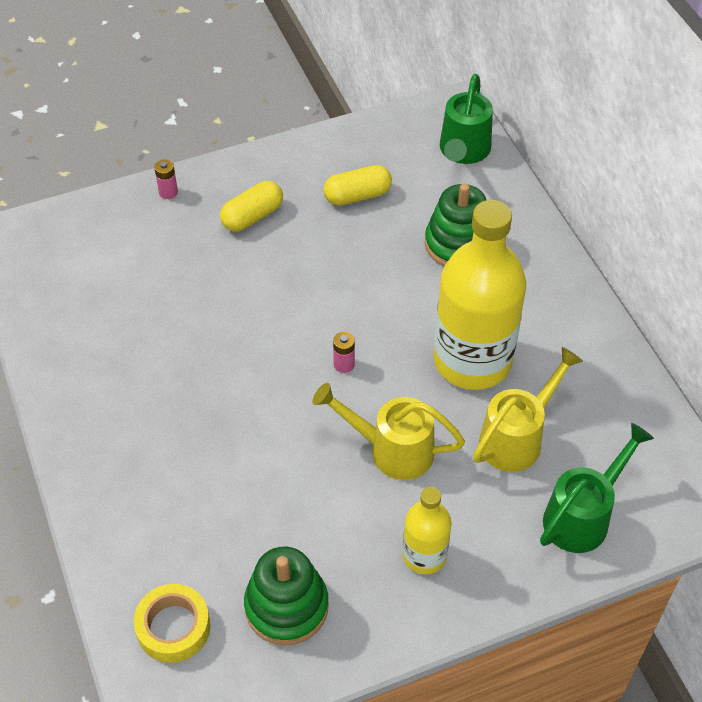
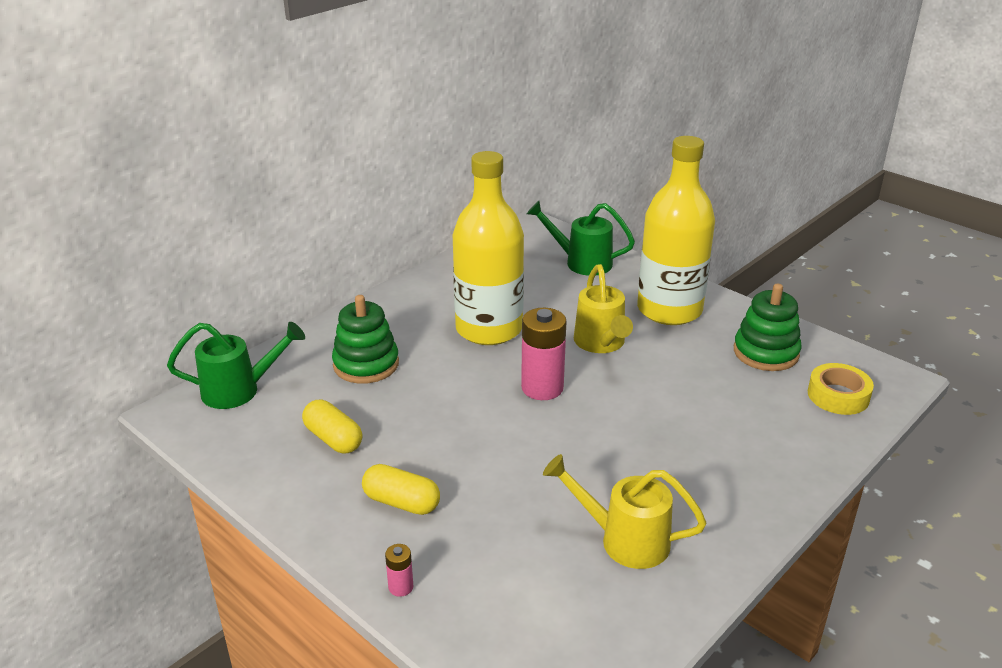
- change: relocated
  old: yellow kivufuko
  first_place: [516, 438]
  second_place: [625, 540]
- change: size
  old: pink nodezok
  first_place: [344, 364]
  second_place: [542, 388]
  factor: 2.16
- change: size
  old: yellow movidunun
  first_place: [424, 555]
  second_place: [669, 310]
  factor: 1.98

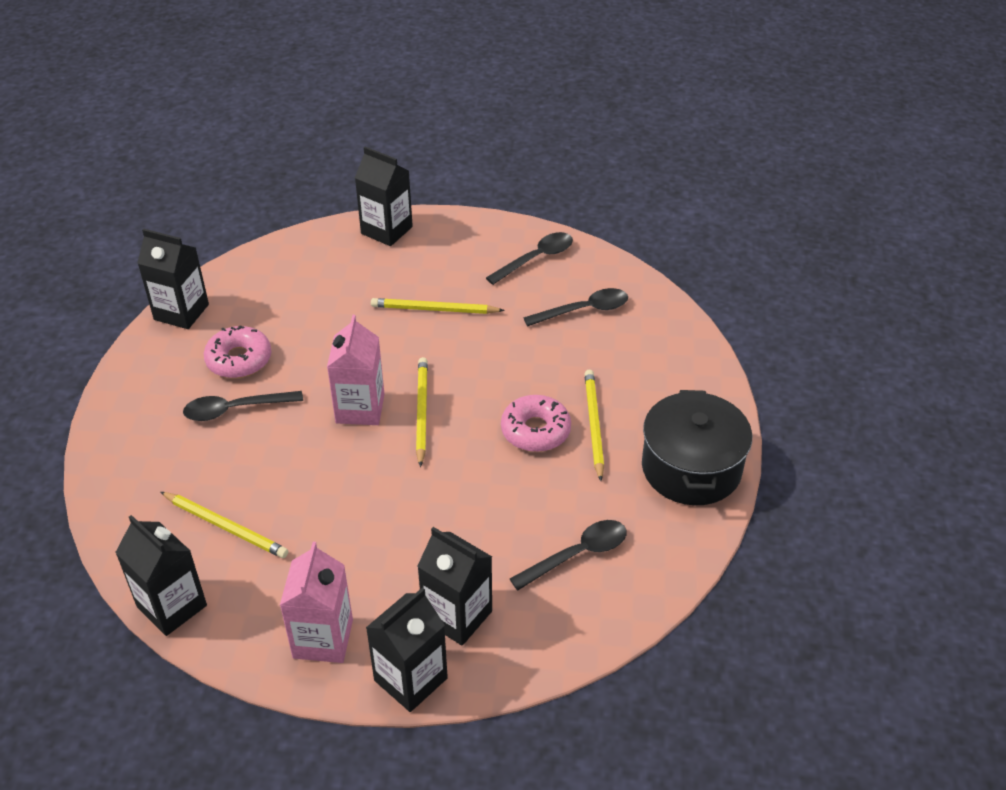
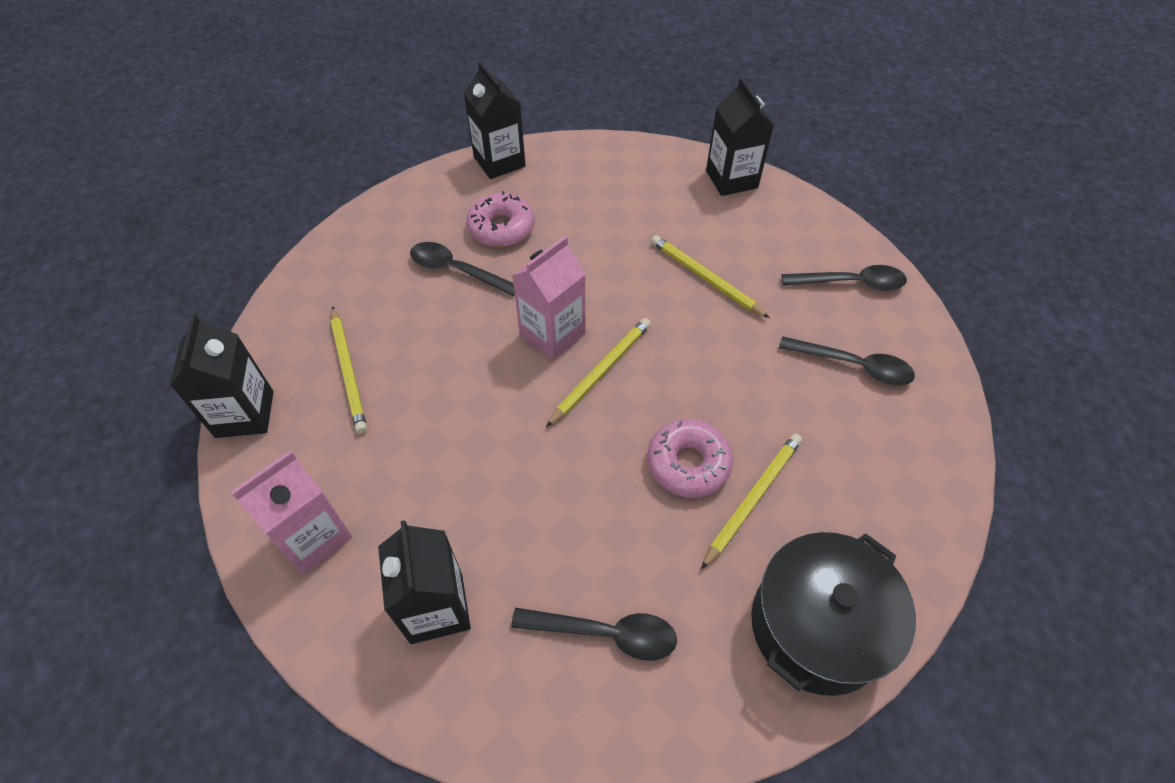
- change: missing
  old: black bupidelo
  first_place: [410, 679]

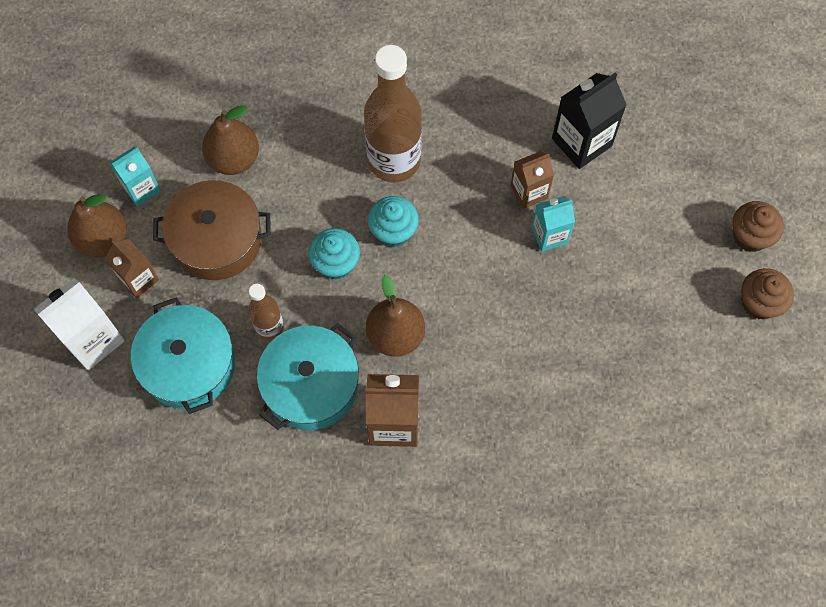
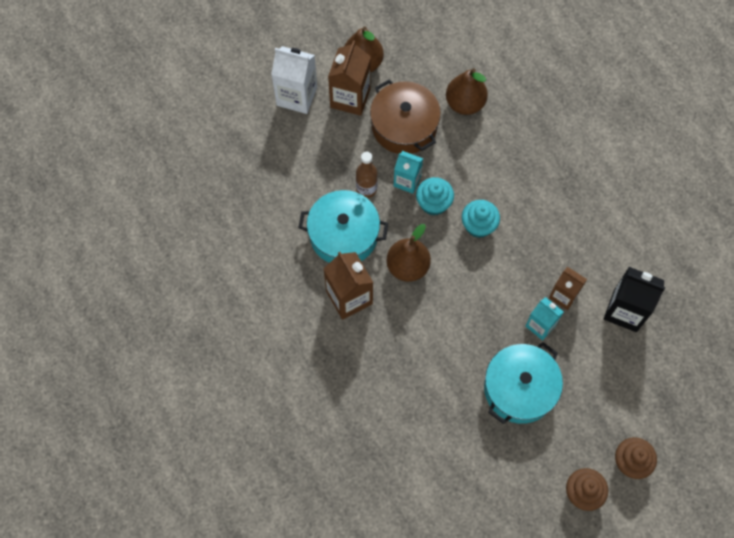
- change: missing
  old: brown movidunun
  first_place: [394, 161]
- change: relocated
  old: turquoise bupidelo
  first_place: [141, 189]
  second_place: [407, 181]
- change: relocated
  old: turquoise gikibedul
  first_place: [188, 364]
  second_place: [519, 388]
- change: size
  old: brown bupidelo
  first_place: [139, 279]
  second_place: [350, 98]
  factor: 1.56

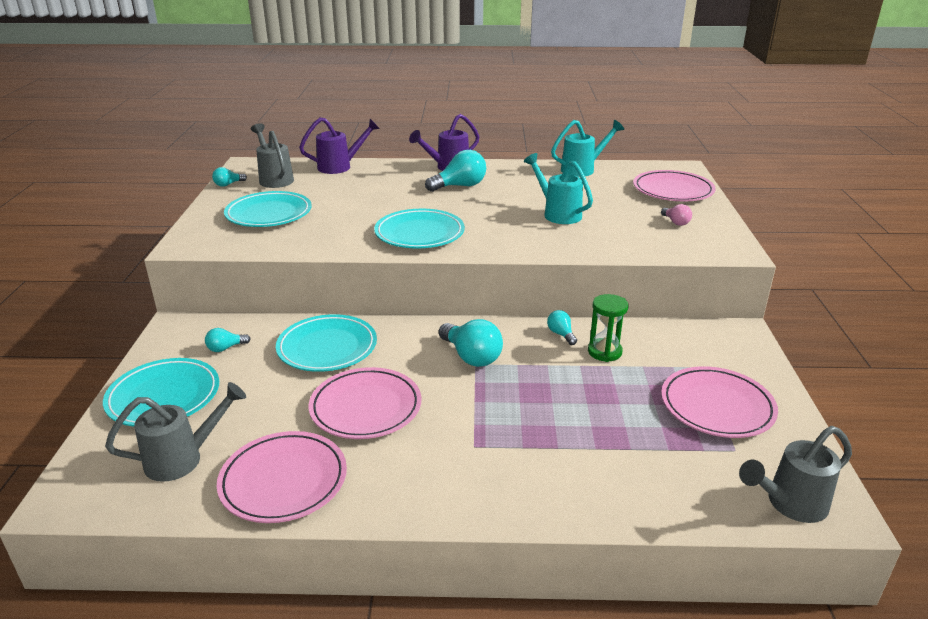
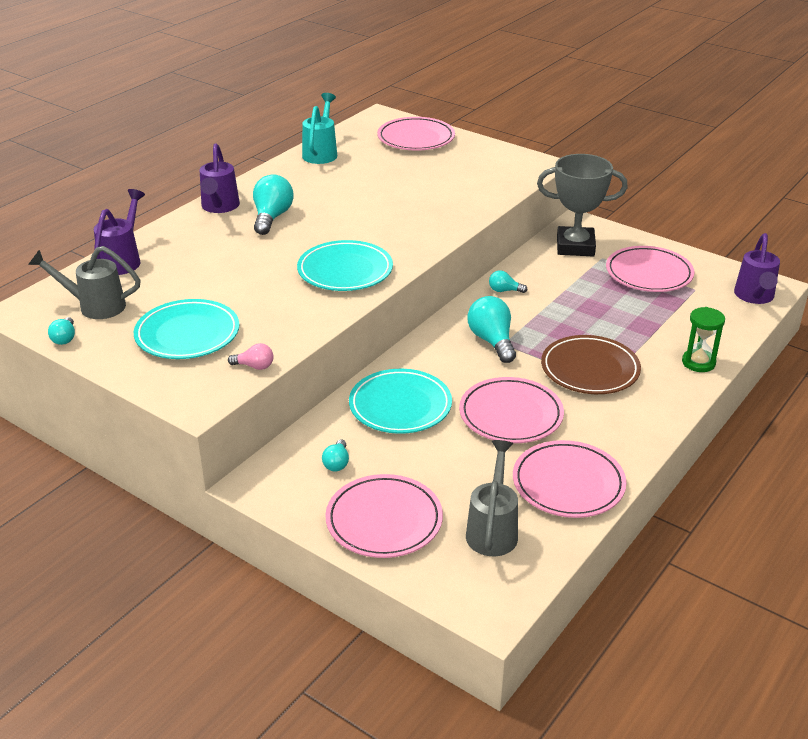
- change: missing
  old: turquoise kivufuko
  first_place: [557, 213]
- change: appeared
  new: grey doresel
  second_place: [575, 246]
- change: appeared
  new: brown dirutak
  second_place: [590, 369]
- change: relocated
  old: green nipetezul
  first_place: [604, 352]
  second_place: [698, 363]
- change: relocated
  old: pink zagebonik
  first_place: [676, 222]
  second_place: [254, 366]
- change: colour
  old: turquoise dirutak
  new: pink dirutak
  first_place: [164, 397]
  second_place: [384, 520]
- change: colour
  old: grey kivufuko
  new: purple kivufuko
  first_place: [789, 504]
  second_place: [754, 297]
- change: spun
  old: turquoise zagebonik
  first_place: [471, 357]
  second_place: [492, 341]
  degrees: -105

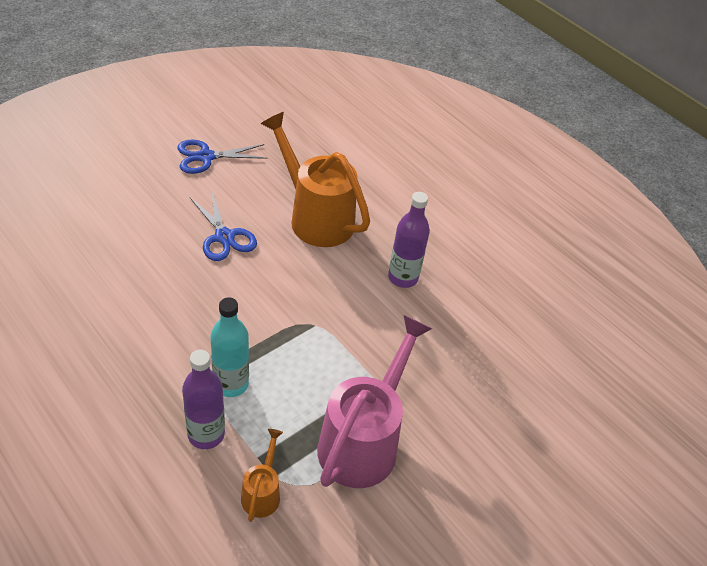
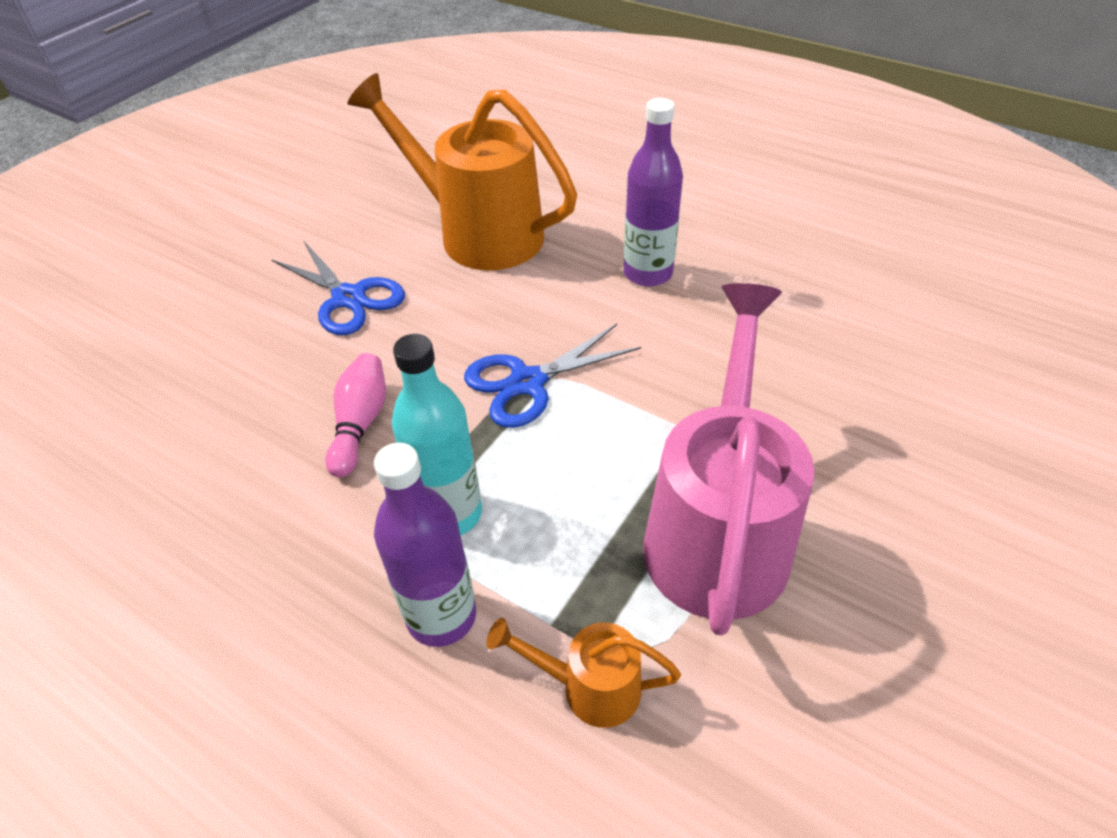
- change: appeared
  new: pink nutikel
  second_place: [360, 424]
- change: relocated
  old: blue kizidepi
  first_place: [206, 157]
  second_place: [527, 382]
- change: spun
  old: orange kivufuko
  first_place: [262, 492]
  second_place: [589, 687]
  degrees: -75

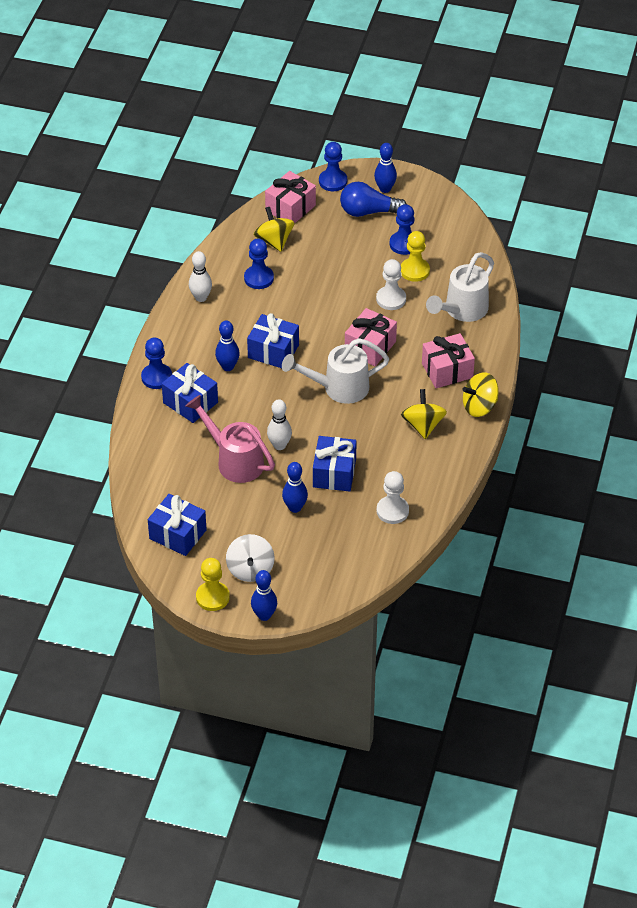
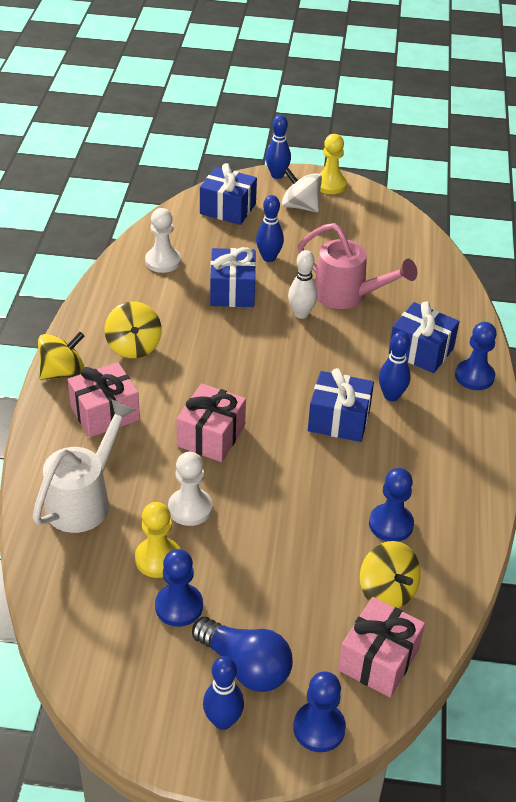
- change: missing
  old: white nutikel
  first_place: [201, 297]
- change: missing
  old: white kivufuko
  first_place: [339, 388]
- change: relocated
  old: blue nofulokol
  first_place: [178, 534]
  second_place: [228, 209]
- change: spun
  old: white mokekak
  first_place: [250, 569]
  second_place: [300, 206]
  degrees: -45
- change: spun
  old: blue zagebonik
  first_place: [368, 212]
  second_place: [245, 666]
  degrees: 45

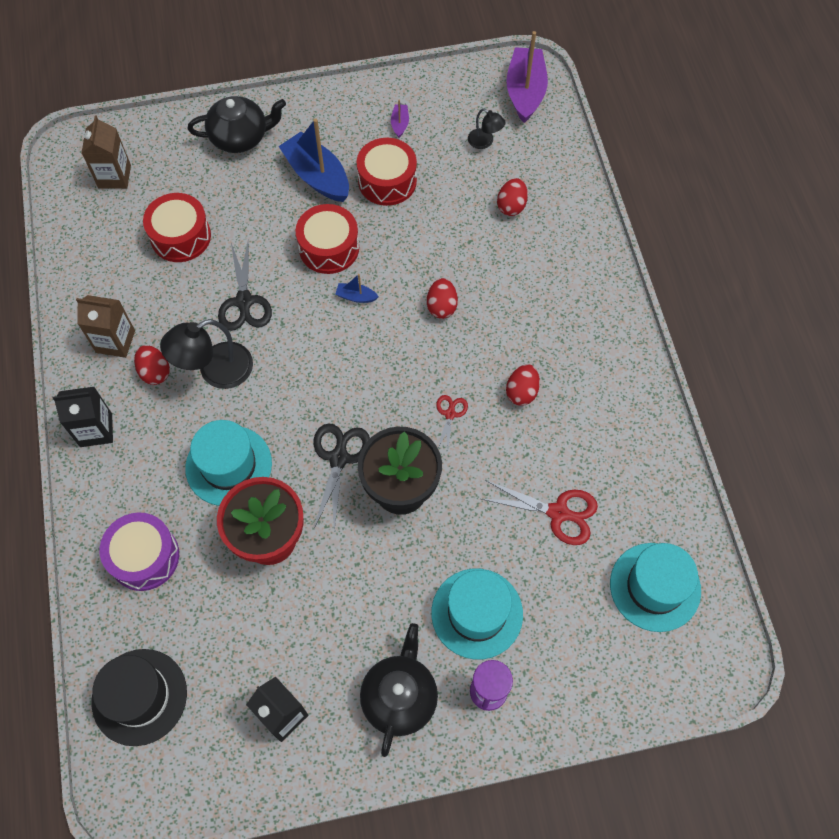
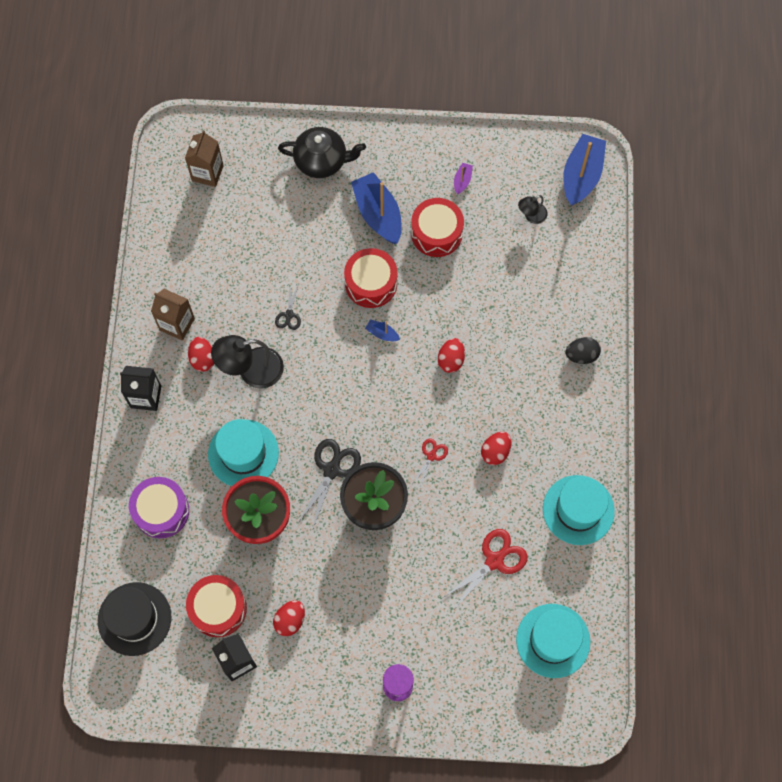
- change: missing
  old: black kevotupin
  first_place: [399, 697]
- change: appeared
  new: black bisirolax
  second_place: [581, 355]
- change: relocated
  old: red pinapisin
  first_place: [180, 236]
  second_place: [218, 608]
- change: relocated
  old: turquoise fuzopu
  first_place: [477, 613]
  second_place: [578, 510]
- change: relocated
  old: red bisirolax
  first_place: [511, 206]
  second_place: [290, 620]
- change: colour
  old: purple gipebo
  new: blue gipebo
  first_place: [525, 92]
  second_place: [581, 175]
- change: spun
  old: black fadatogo
  first_place: [485, 142]
  second_place: [531, 216]
  degrees: 90
- change: spun
  old: red kizidepi
  first_place: [558, 513]
  second_place: [494, 561]
  degrees: -75
- change: size
  old: black kizidepi
  first_place: [244, 301]
  second_place: [289, 315]
  factor: 0.57

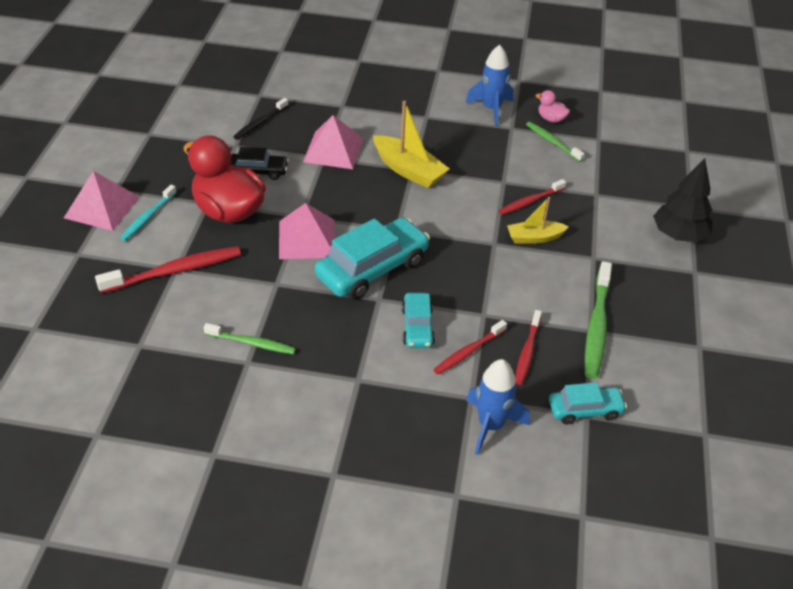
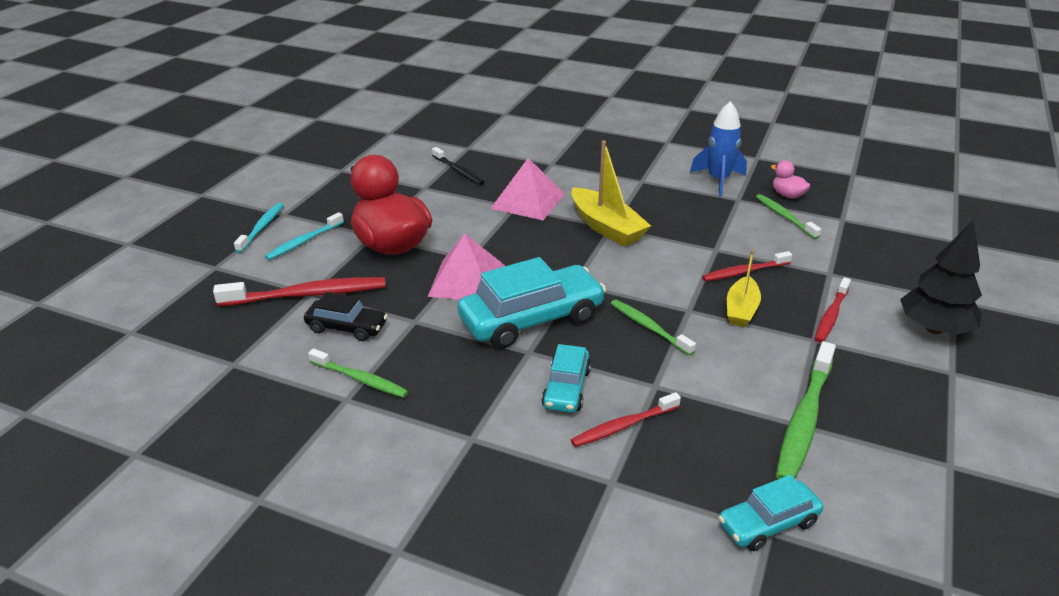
- change: missing
  old: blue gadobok
  first_place: [490, 425]
- change: appeared
  new: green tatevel
  second_place: [649, 327]
- change: relocated
  old: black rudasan
  first_place: [258, 171]
  second_place: [347, 328]
- change: relocated
  old: red tatevel
  first_place: [527, 352]
  second_place: [831, 315]
- change: exchanged
  old: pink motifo
  new: turquoise tatevel
  first_place: [102, 207]
  second_place: [261, 227]
- change: spun
  old: black tatevel
  first_place: [260, 123]
  second_place: [458, 171]
  degrees: -90
- change: spun
  old: yellow gipebo
  first_place: [534, 238]
  second_place: [741, 310]
  degrees: -75
- change: spun
  old: turquoise rudasan
  first_place: [585, 410]
  second_place: [768, 523]
  degrees: 150

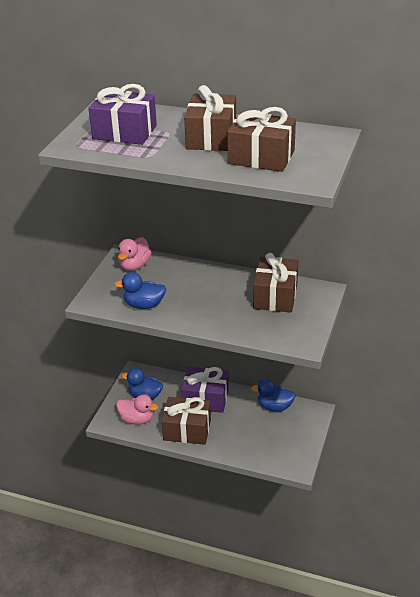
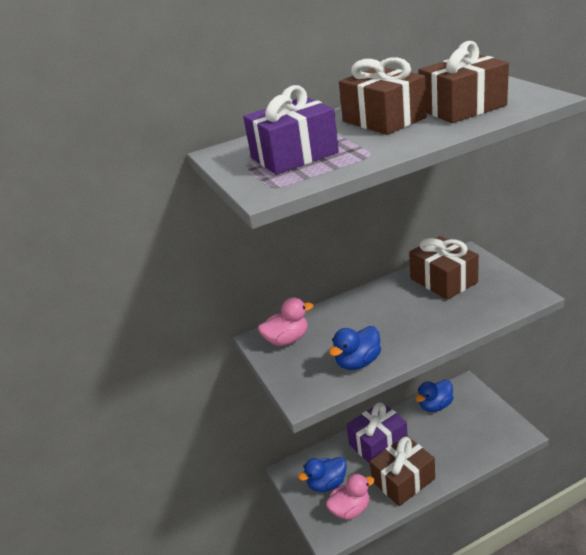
- change: spun
  old: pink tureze
  first_place: [134, 265]
  second_place: [287, 339]
  degrees: -90

